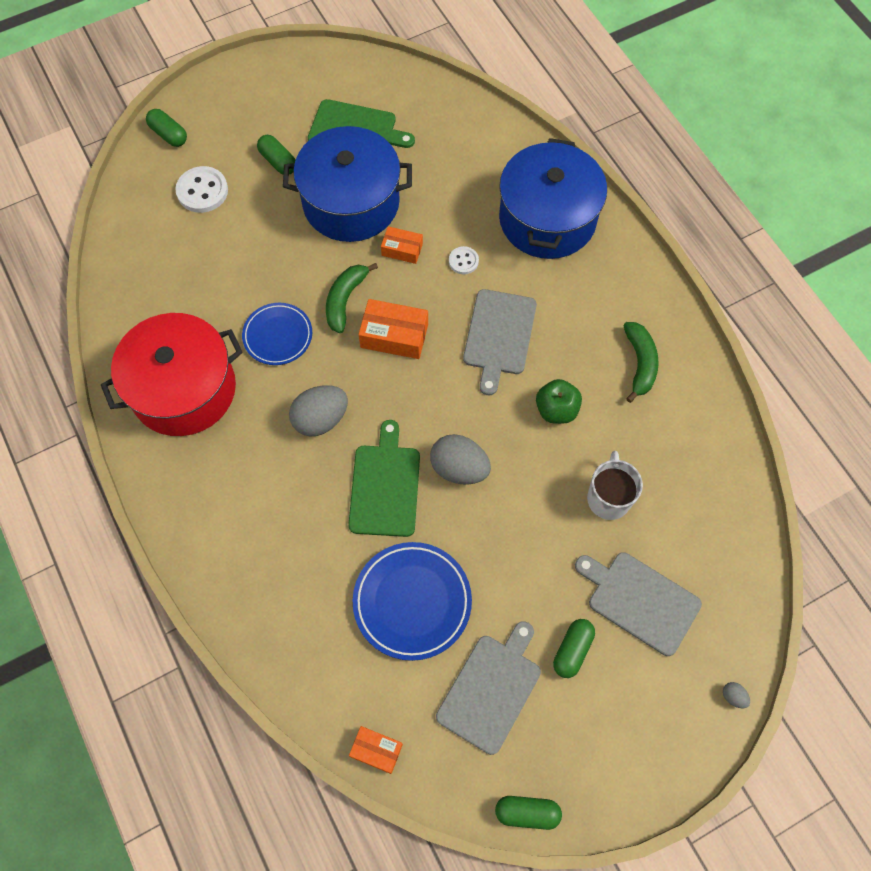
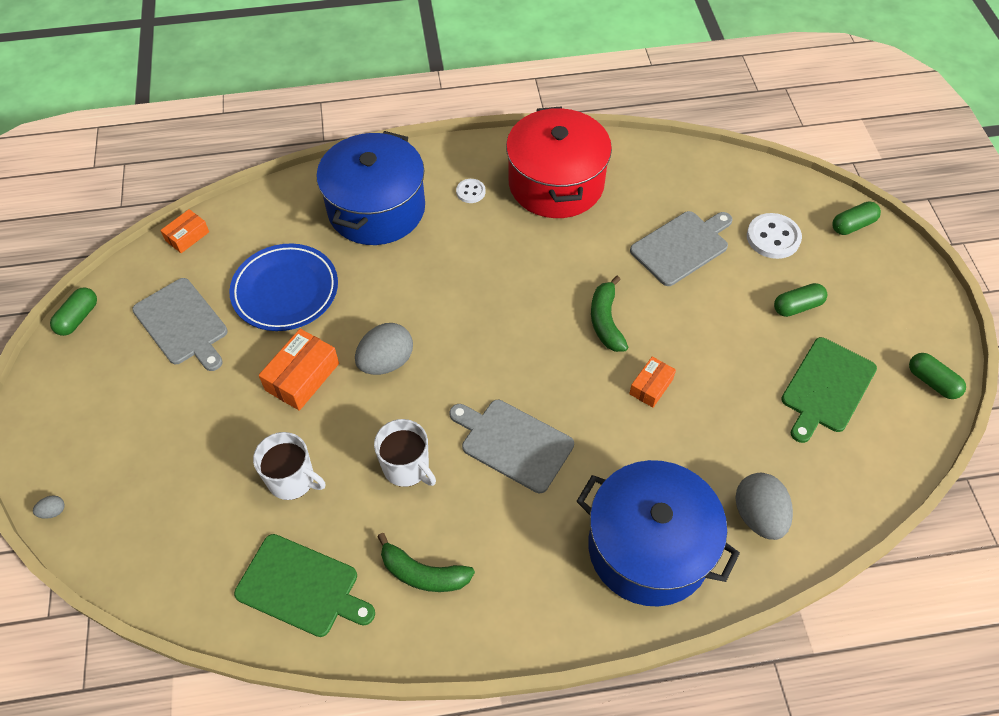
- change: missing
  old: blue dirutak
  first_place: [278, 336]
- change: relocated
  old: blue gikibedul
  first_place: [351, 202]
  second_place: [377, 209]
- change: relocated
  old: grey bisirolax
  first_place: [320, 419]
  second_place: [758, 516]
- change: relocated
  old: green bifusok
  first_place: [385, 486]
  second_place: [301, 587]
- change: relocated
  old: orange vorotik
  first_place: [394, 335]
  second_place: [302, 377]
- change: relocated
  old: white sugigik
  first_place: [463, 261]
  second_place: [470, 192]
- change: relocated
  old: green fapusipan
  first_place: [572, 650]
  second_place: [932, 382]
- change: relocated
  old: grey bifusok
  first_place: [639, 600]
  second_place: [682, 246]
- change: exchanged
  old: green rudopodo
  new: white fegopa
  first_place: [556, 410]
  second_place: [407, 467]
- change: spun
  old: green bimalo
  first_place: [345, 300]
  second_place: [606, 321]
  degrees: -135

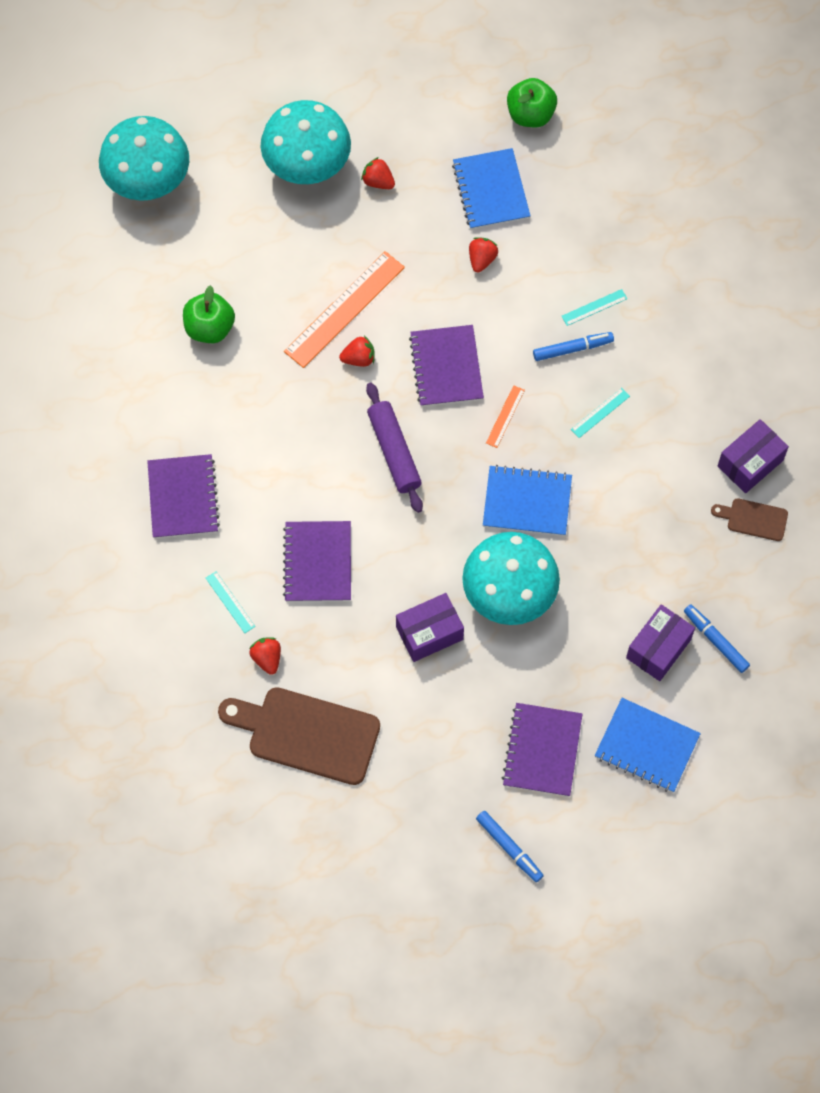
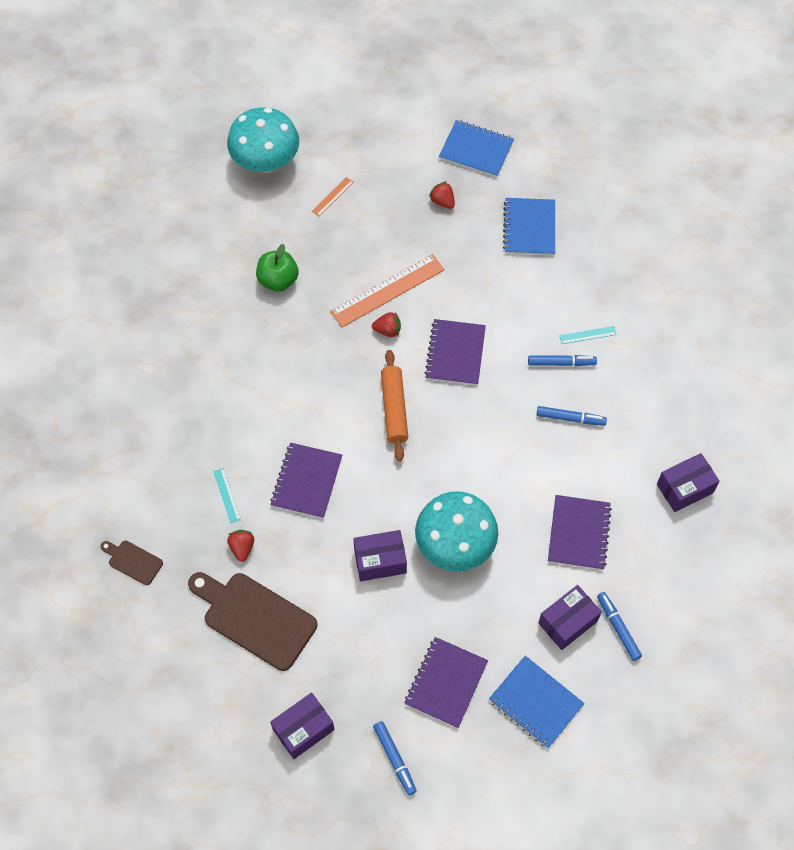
- change: missing
  old: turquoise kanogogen
  first_place: [307, 165]
- change: missing
  old: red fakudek
  first_place: [482, 259]
- change: missing
  old: green rudopodo
  first_place: [530, 114]
- change: appeared
  new: purple vorotik
  second_place: [303, 729]
- change: relocated
  old: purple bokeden
  first_place: [183, 498]
  second_place: [578, 533]
- change: relocated
  old: blue bokeden
  first_place: [527, 502]
  second_place: [476, 150]
- change: relocated
  old: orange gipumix
  first_place: [505, 416]
  second_place: [332, 196]
- change: relocated
  old: brown bifusok
  first_place: [753, 519]
  second_place: [133, 561]
- change: exchanged
  old: turquoise gipumix
  new: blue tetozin
  first_place: [600, 413]
  second_place: [570, 418]
- change: colour
  old: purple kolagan
  new: orange kolagan
  first_place: [394, 452]
  second_place: [394, 409]

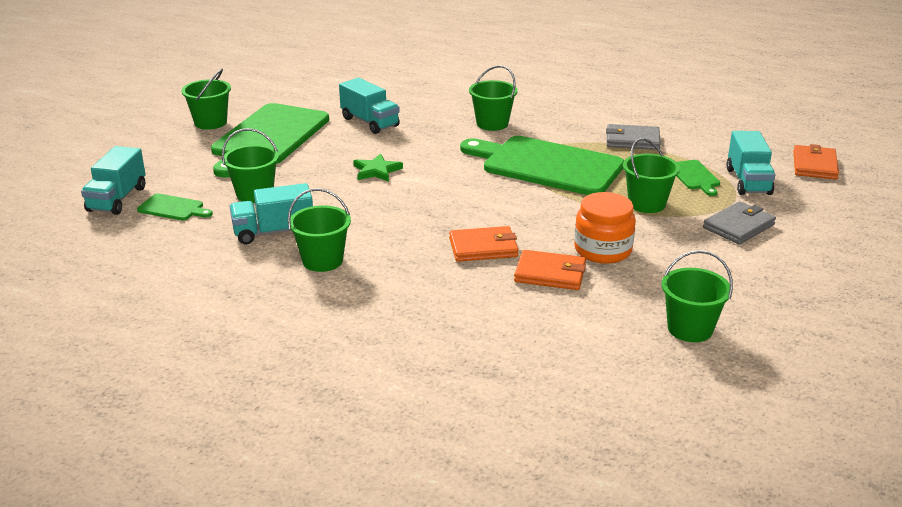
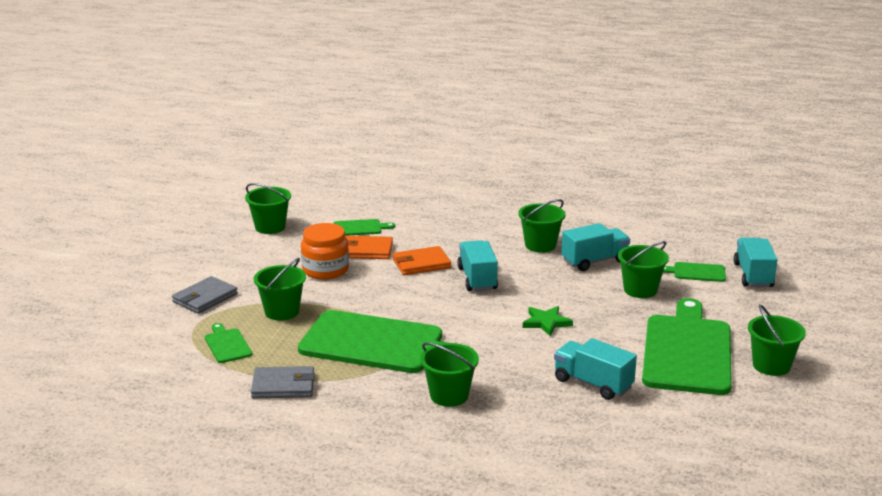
- change: missing
  old: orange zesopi
  first_place: [814, 165]
- change: appeared
  new: green bifusok
  second_place: [359, 228]
- change: relocated
  old: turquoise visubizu
  first_place: [748, 181]
  second_place: [477, 279]

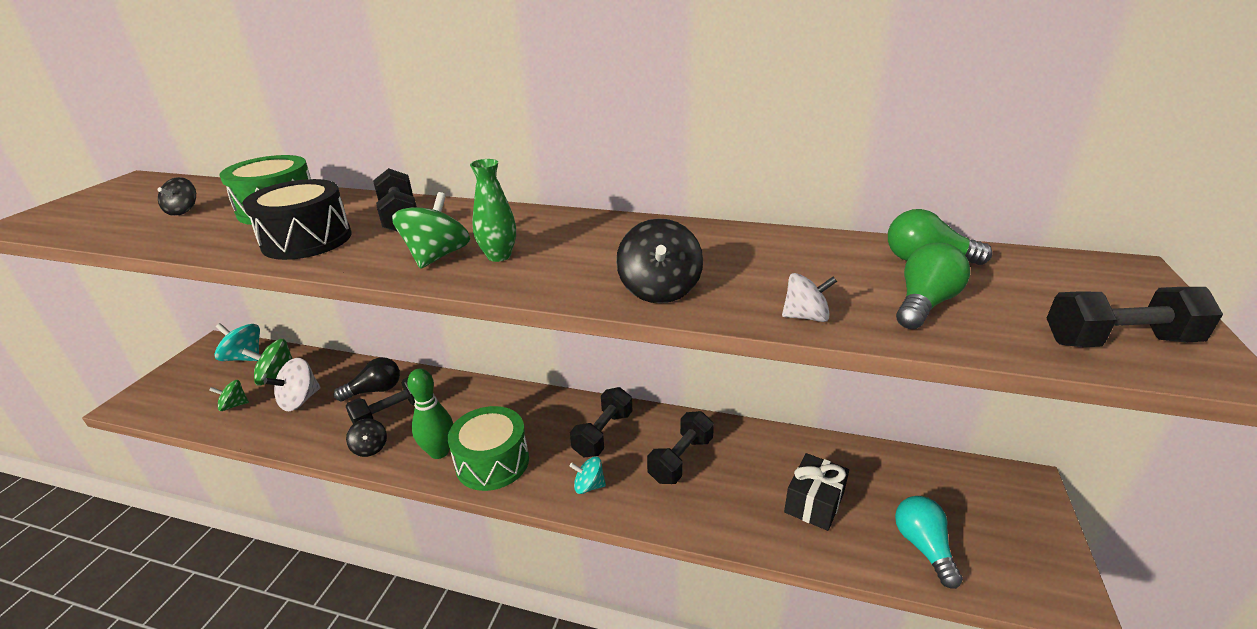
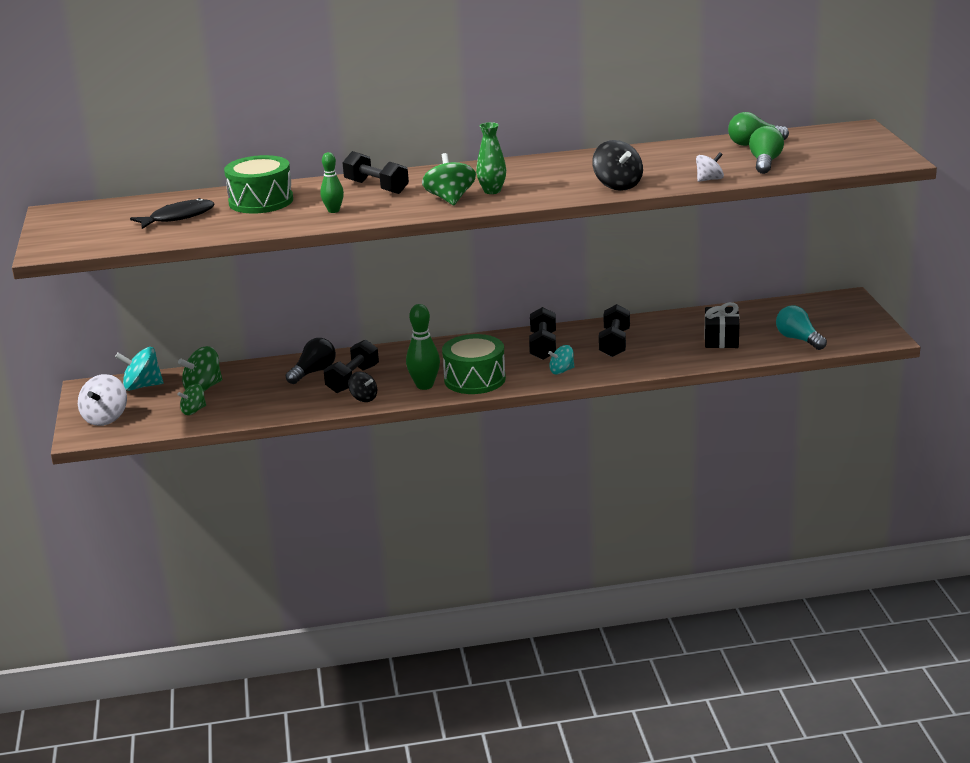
- change: missing
  old: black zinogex
  first_place: [1118, 341]
- change: relocated
  old: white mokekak
  first_place: [300, 400]
  second_place: [105, 418]
- change: exchanged
  old: black mokekak
  new: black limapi
  first_place: [183, 211]
  second_place: [178, 217]
- change: exchanged
  old: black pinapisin
  new: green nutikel
  first_place: [307, 240]
  second_place: [333, 210]

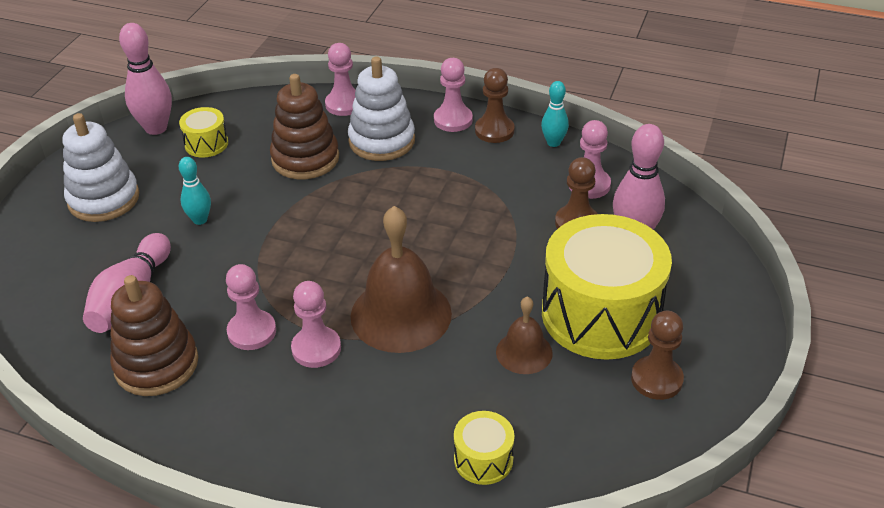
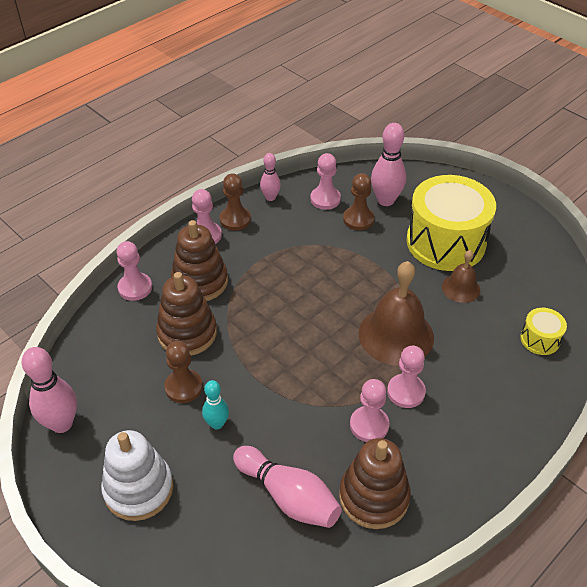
- change: missing
  old: yellow pinapisin
  first_place: [206, 144]
- change: relocated
  old: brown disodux
  first_place: [656, 379]
  second_place: [183, 387]
- change: colour
  old: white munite
  new: brown munite
  first_place: [382, 141]
  second_place: [200, 282]
- change: colour
  old: turquoise nutikel
  new: pink nutikel
  first_place: [553, 143]
  second_place: [270, 197]

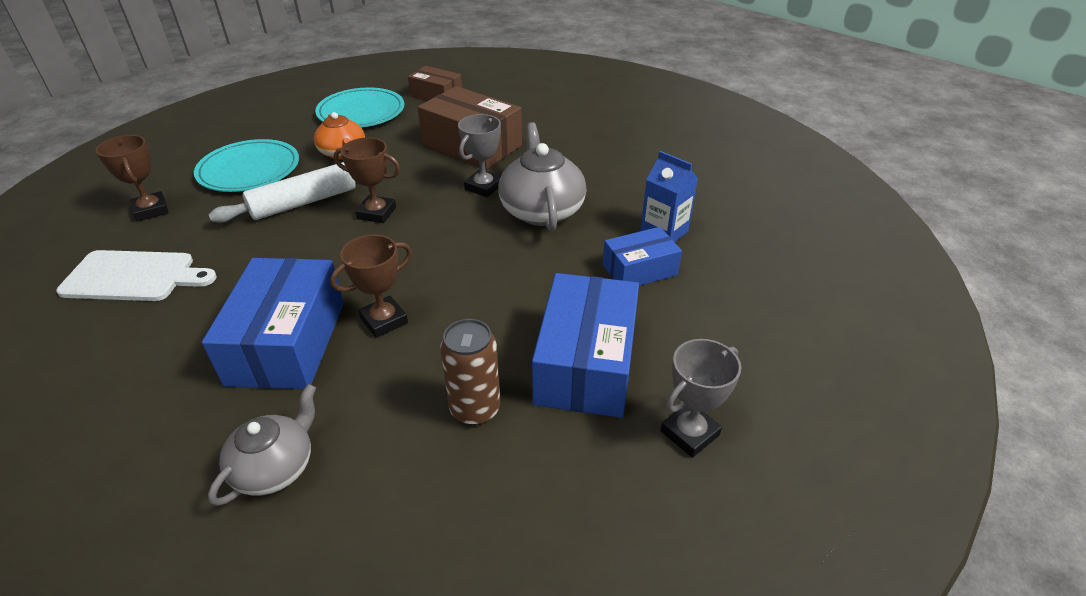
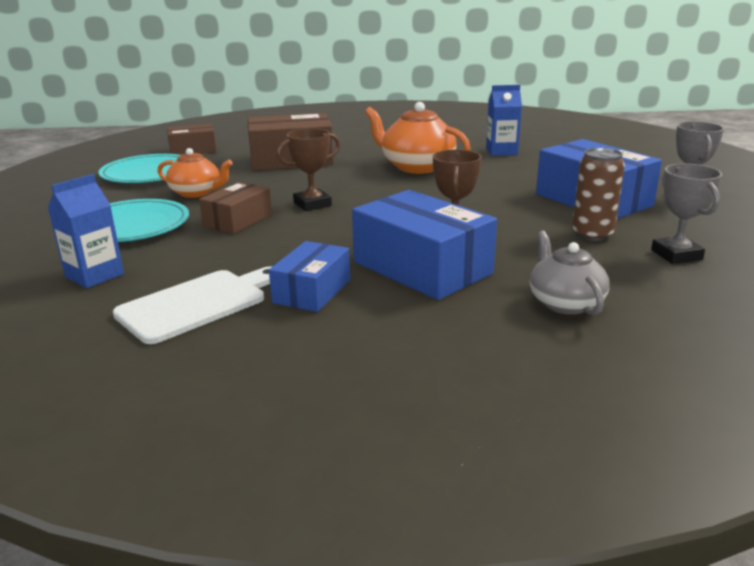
- change: relocated
  old: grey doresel
  first_place: [483, 187]
  second_place: [676, 255]
- change: relocated
  old: blue vorotik
  first_place: [639, 270]
  second_place: [312, 291]
- change: exchanged
  old: brown doresel
  new: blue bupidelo
  first_place: [151, 210]
  second_place: [94, 275]
- change: exchanged
  old: white kolagan
  new: brown vorotik
  first_place: [304, 202]
  second_place: [238, 220]
- change: colour
  old: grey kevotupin
  new: orange kevotupin
  first_place: [541, 210]
  second_place: [416, 167]

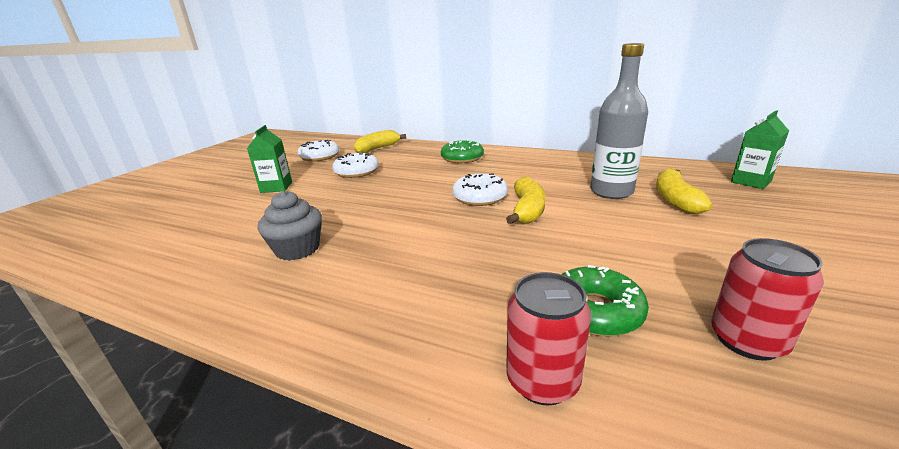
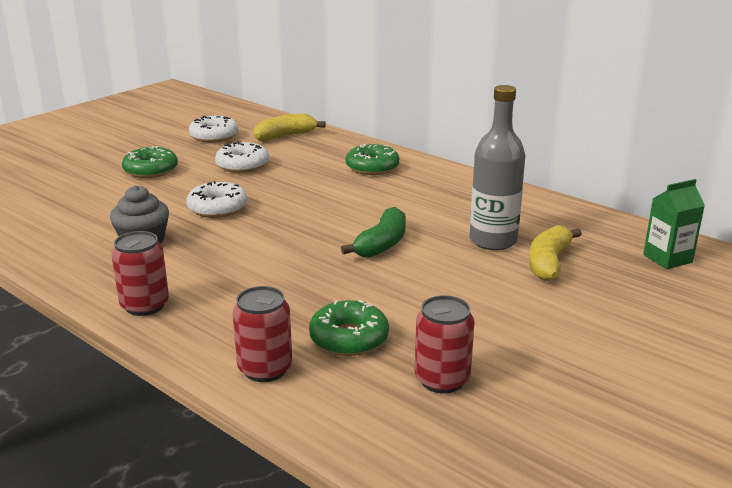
- change: appeared
  new: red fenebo
  second_place: [145, 305]
- change: relocated
  old: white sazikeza
  first_place: [480, 197]
  second_place: [217, 208]
- change: exchanged
  old: green bupidelo
  new: green sazikeza
  first_place: [276, 187]
  second_place: [151, 170]
- change: colour
  old: yellow bimalo
  new: green bimalo
  first_place: [527, 210]
  second_place: [382, 244]

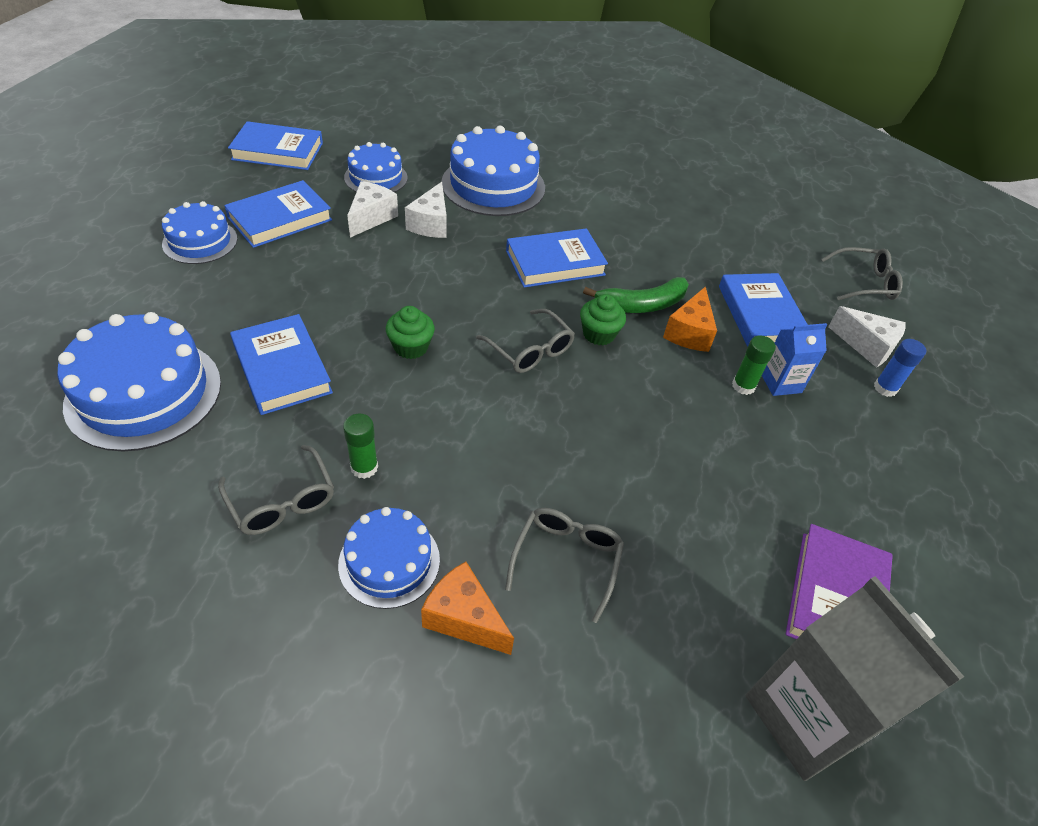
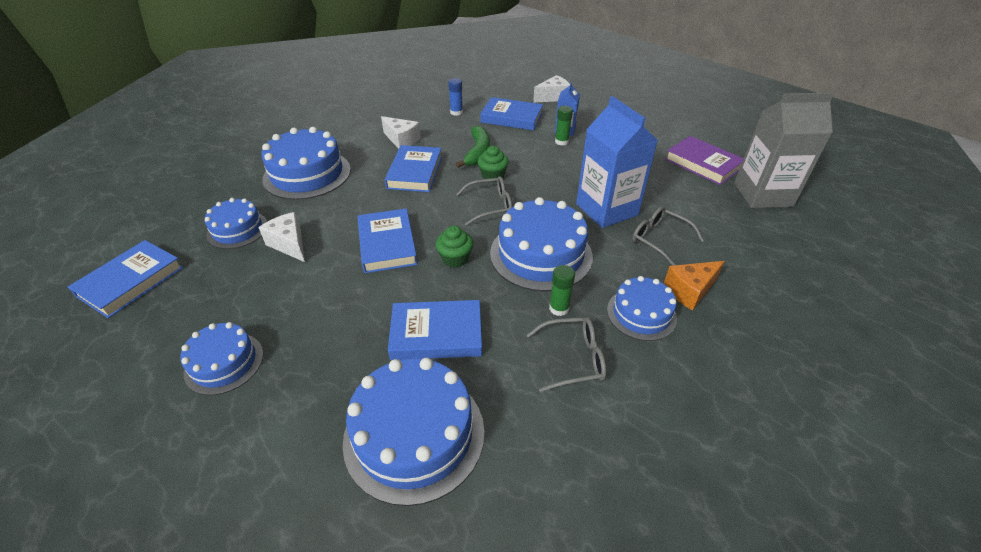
- change: missing
  old: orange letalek
  first_place: [689, 332]
- change: missing
  old: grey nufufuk
  first_place: [864, 283]
- change: appeared
  new: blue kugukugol
  second_place: [541, 254]
- change: appeared
  new: blue bupidelo
  second_place: [606, 209]
- change: relocated
  old: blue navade
  first_place: [280, 219]
  second_place: [387, 244]
- change: relocated
  old: white letalek
  first_place: [431, 224]
  second_place: [402, 140]
- change: relocated
  old: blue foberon
  first_place: [885, 388]
  second_place: [456, 112]

